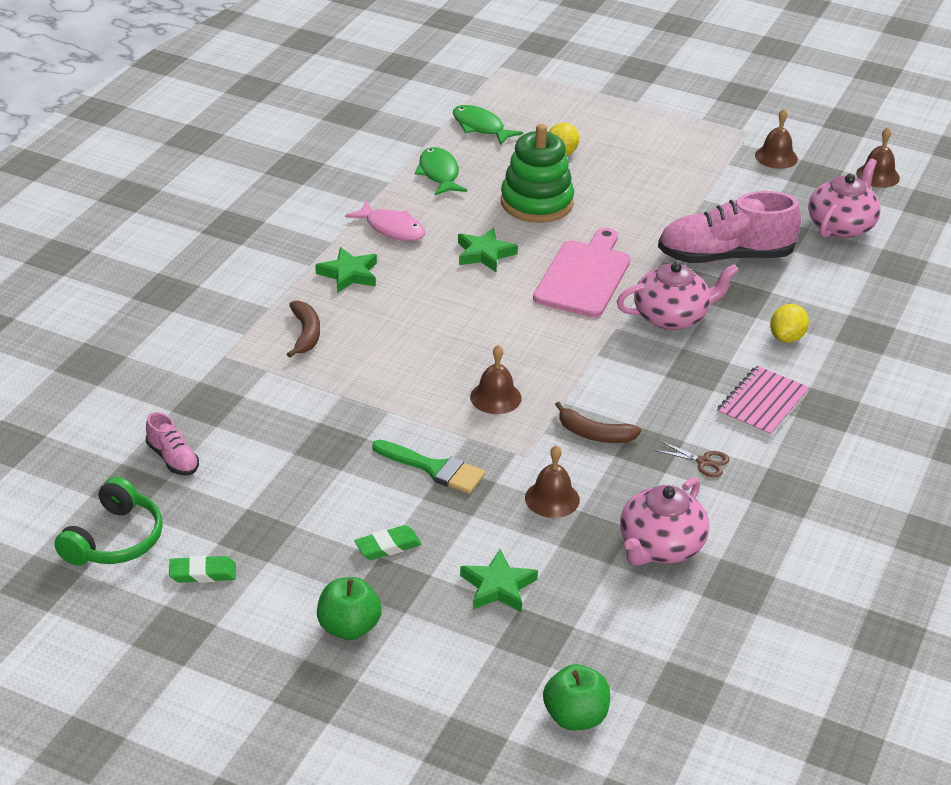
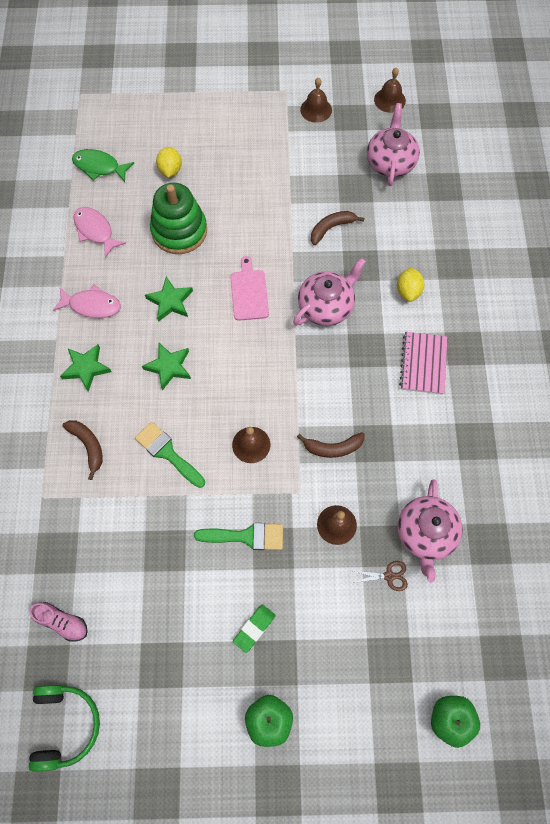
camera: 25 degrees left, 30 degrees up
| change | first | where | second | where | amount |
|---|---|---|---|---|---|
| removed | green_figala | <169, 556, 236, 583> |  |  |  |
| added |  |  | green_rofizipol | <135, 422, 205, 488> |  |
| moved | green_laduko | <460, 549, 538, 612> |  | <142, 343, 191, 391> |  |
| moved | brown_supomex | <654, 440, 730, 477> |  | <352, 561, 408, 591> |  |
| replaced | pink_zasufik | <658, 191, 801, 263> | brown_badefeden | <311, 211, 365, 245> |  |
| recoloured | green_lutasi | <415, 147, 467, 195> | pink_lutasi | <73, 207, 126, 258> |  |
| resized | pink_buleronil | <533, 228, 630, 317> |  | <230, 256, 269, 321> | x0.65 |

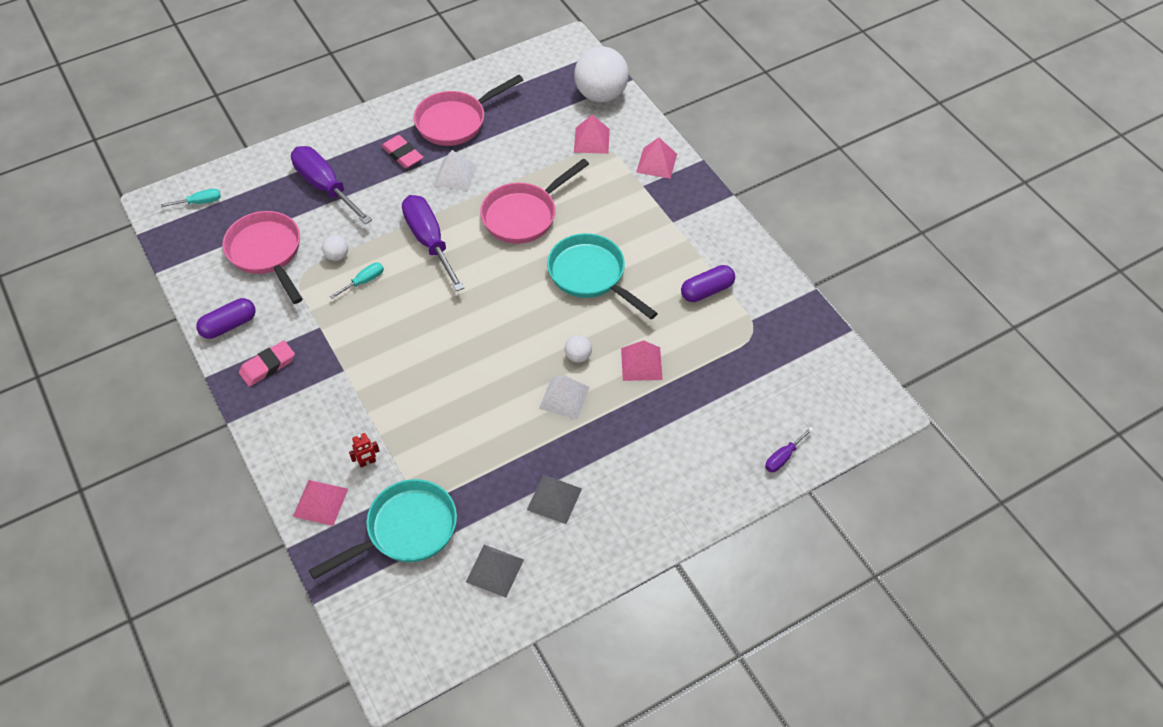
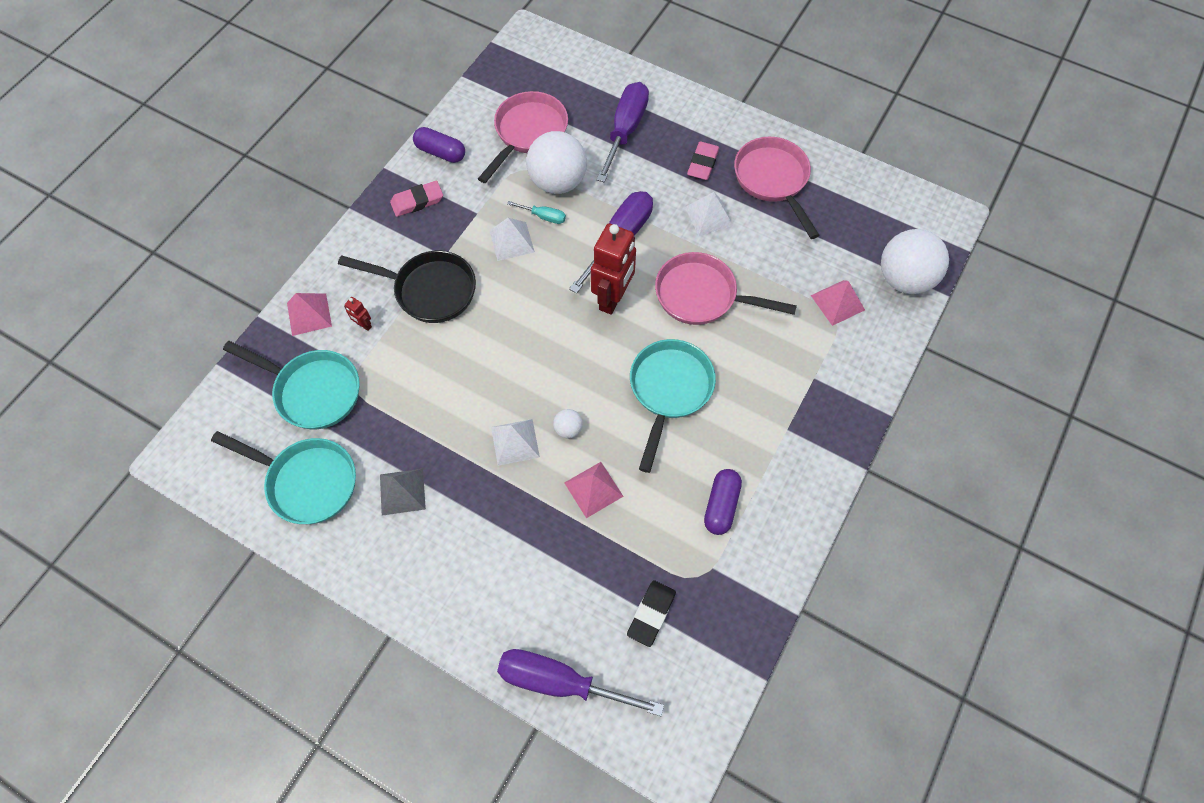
camera: 60 degrees right, 10 degrees up
| change | first | where | second | where | amount |
|---|---|---|---|---|---|
| removed | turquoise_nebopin | <161, 189, 221, 207> |  |  |  |
| removed | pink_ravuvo | <636, 137, 677, 179> |  |  |  |
| added |  |  | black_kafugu | <338, 251, 476, 323> |  |
| added |  |  | white_ravuvo | <489, 218, 535, 261> |  |
| added |  |  | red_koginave | <591, 223, 636, 315> |  |
| added |  |  | black_figala | <627, 580, 676, 647> |  |
| replaced | grey_ravuvo | <466, 545, 524, 598> | turquoise_kafugu | <211, 431, 356, 524> |  |
| turned | pink_figala | <239, 341, 295, 387> |  | <390, 181, 443, 217> | 45 degrees counterclockwise |
| turned | pink_kafugu | <414, 75, 524, 146> |  | <734, 137, 820, 239> | 45 degrees clockwise |
| turned | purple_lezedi | <681, 265, 735, 302> |  | <704, 469, 742, 535> | 75 degrees clockwise |
| resized | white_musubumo | <322, 235, 348, 261> |  | <526, 131, 587, 194> | x2.32 |
| resized | purple_nebopin | <765, 427, 814, 472> |  | <497, 649, 664, 716> | x2.15 |

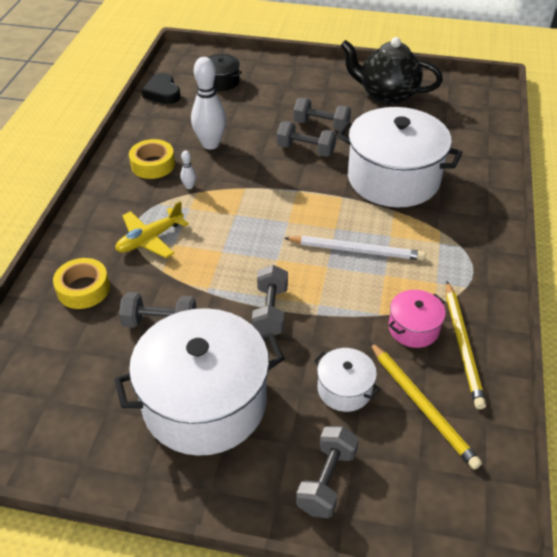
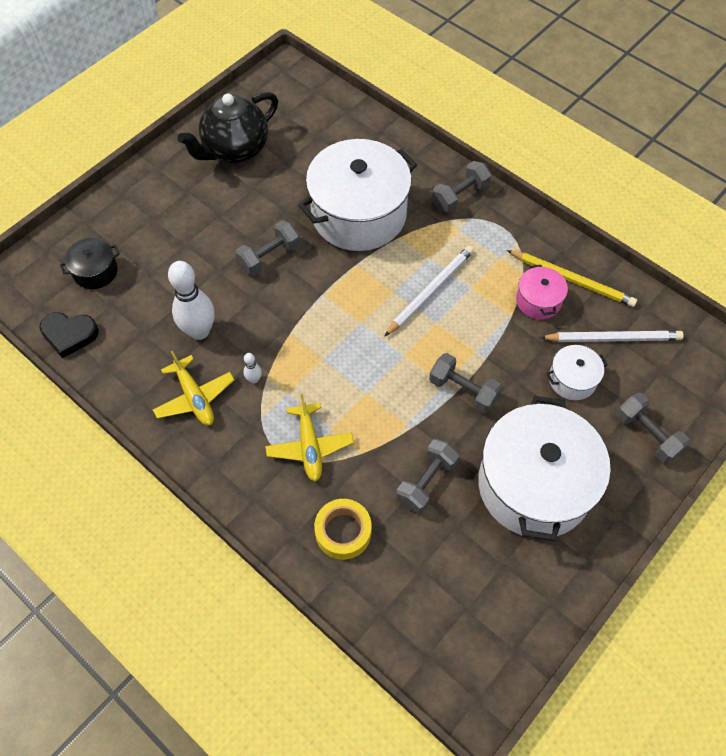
camera: 60 degrees left, 15 degrees up
| change | first | where | second | where | amount |
|---|---|---|---|---|---|
| moved | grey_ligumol | <293, 98, 351, 131> |  | <432, 161, 492, 213> |  |
| replaced | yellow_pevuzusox | <129, 139, 175, 179> | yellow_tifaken | <153, 351, 234, 426> |  |
| recoloured | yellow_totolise | <370, 342, 482, 470> | white_totolise | <539, 331, 684, 342> |  |

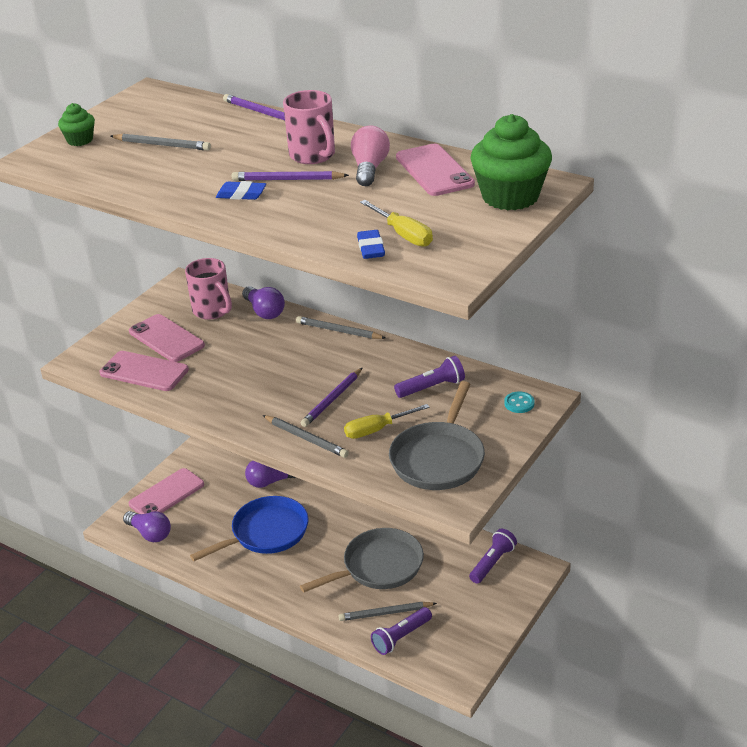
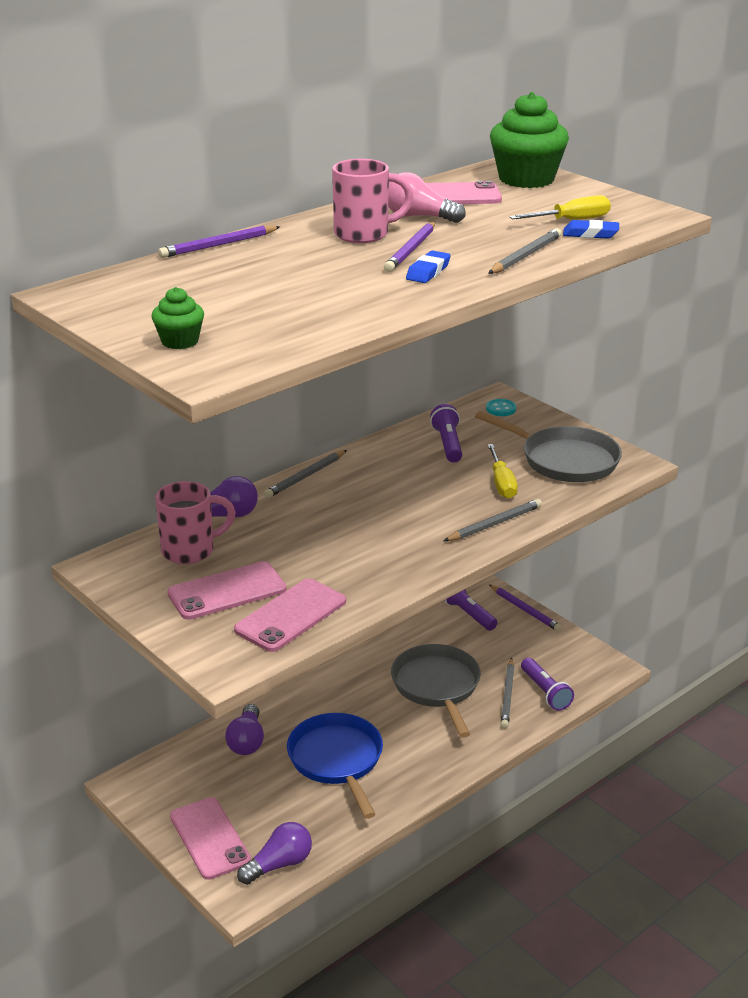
camera: 75 degrees left, 5 degrees down
| change | first | where | second | where | amount |
|---|---|---|---|---|---|
| moved | grey_totolise | <110, 134, 211, 151> |  | <488, 228, 562, 274> |  |
| moved | purple_totolise | <301, 368, 362, 427> |  | <489, 585, 562, 632> |  |

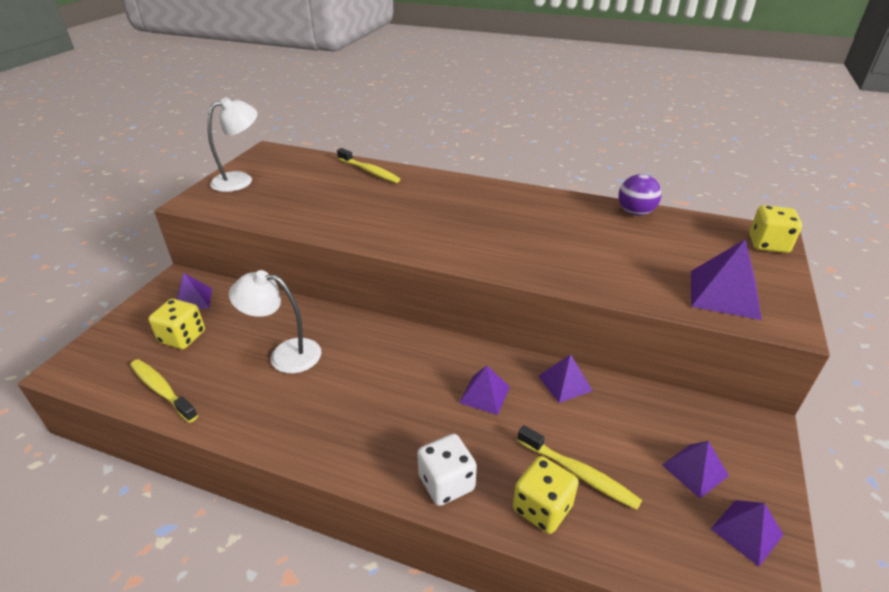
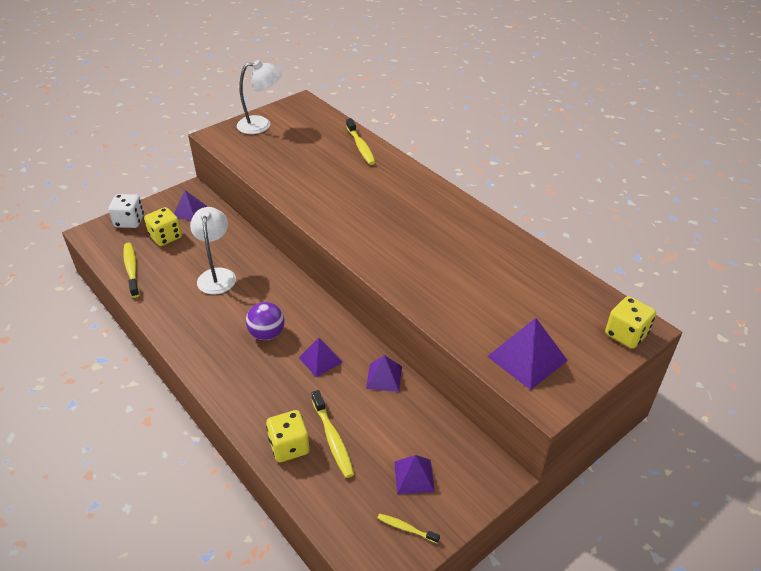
camera: 30 degrees right, 5 degrees up
| change | first | where | second | where | amount |
|---|---|---|---|---|---|
| moved | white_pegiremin | <417, 434, 477, 506> |  | <109, 194, 144, 228> |  |
| moved | purple_musubumo | <618, 174, 662, 216> |  | <246, 302, 285, 340> |  |
| replaced | purple_ravuvo | <711, 500, 783, 567> | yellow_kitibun | <377, 513, 440, 544> |  |
| turned | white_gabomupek | <229, 270, 321, 373> |  | <190, 207, 236, 294> | 45 degrees clockwise |

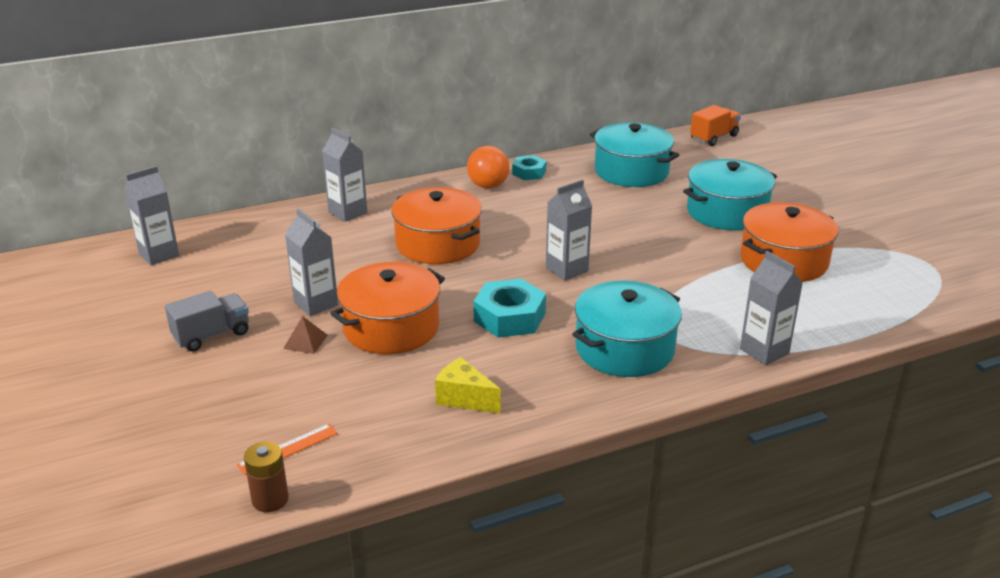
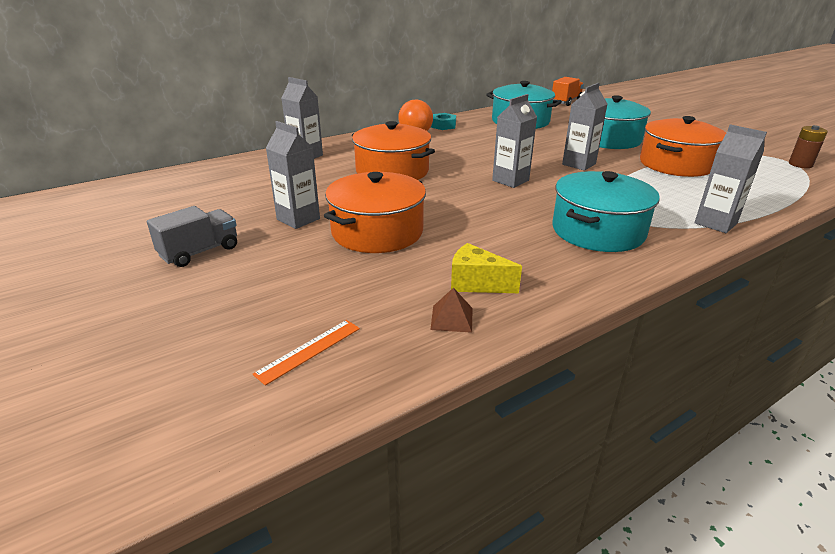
camera: 10 degrees left, 0 degrees up
| change | first | where | second | where | amount |
|---|---|---|---|---|---|
| removed | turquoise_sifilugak | <473, 279, 546, 338> |  |  |  |
| moved | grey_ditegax | <124, 166, 179, 265> |  | <562, 83, 607, 171> |  |
| moved | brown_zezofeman | <244, 442, 289, 512> |  | <789, 125, 828, 168> |  |
| moved | brown_ravuvo | <283, 316, 328, 354> |  | <430, 288, 472, 333> |  |

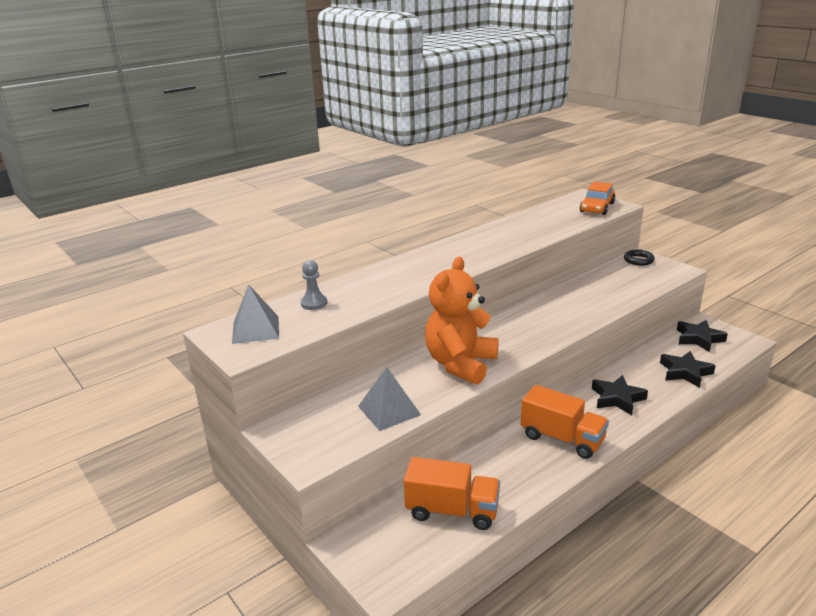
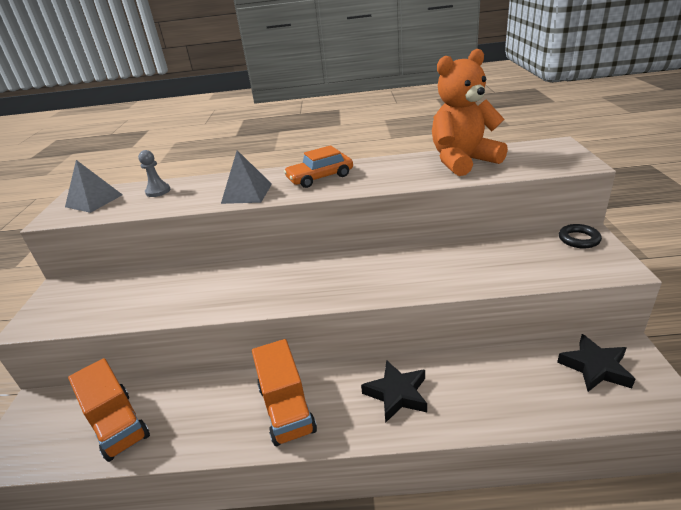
camera: 40 degrees right, 5 degrees up
| change | first | where | second | where | amount |
|---|---|---|---|---|---|
| removed | black_laduko | <660, 351, 716, 388> |  |  |  |
| moved | grey_ravuvo | <358, 367, 421, 431> |  | <221, 150, 272, 204> |  |
| moved | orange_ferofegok | <425, 257, 499, 385> |  | <432, 49, 508, 176> |  |
| moved | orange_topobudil | <580, 182, 615, 215> |  | <284, 145, 353, 188> |  |

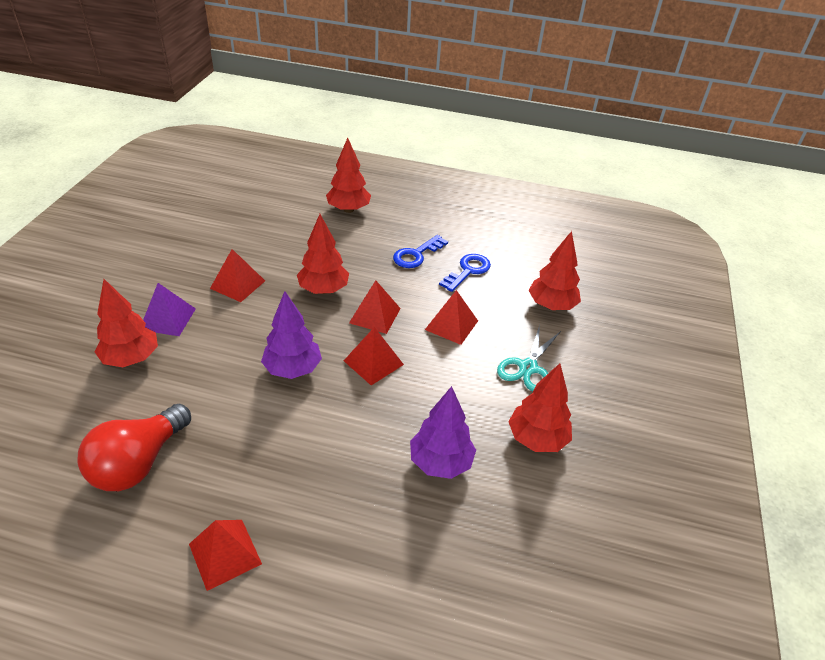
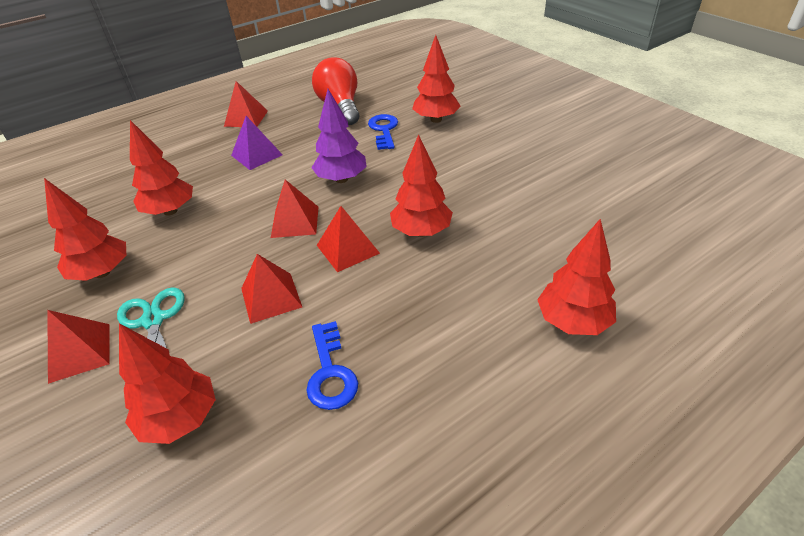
camera: 135 degrees right, 0 degrees up
| change | first | where | second | where | amount |
|---|---|---|---|---|---|
| moved | purple_ravuvo | <143, 283, 196, 336> |  | <231, 116, 283, 170> |  |
| moved | red_ravuvo | <210, 249, 265, 302> |  | <47, 310, 110, 384> |  |
| moved | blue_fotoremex | <393, 235, 448, 268> |  | <368, 114, 398, 150> |  |
| recoloured | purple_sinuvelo | <410, 386, 476, 479> | red_sinuvelo | <130, 120, 193, 216> |  |

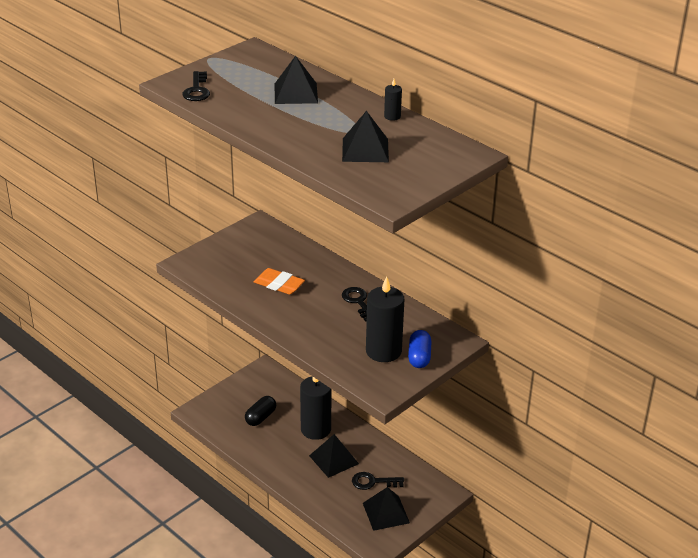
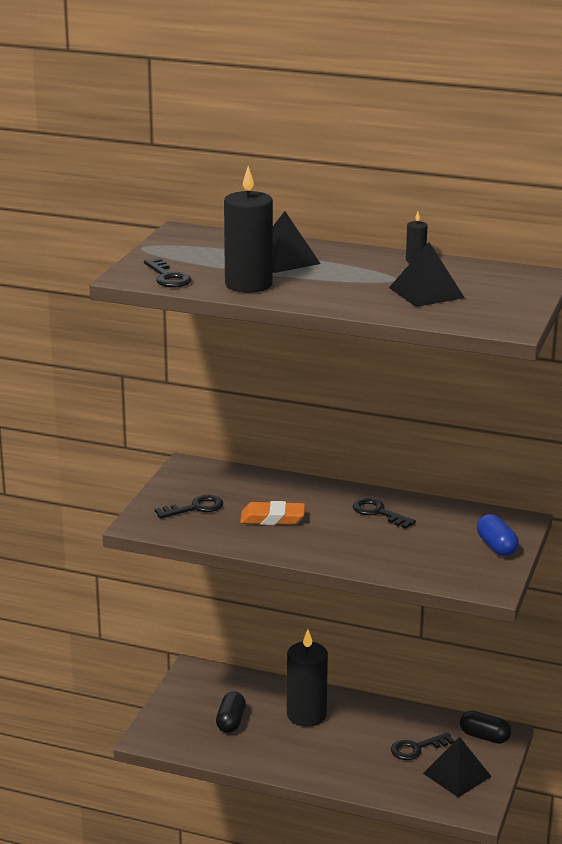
camera: 25 degrees left, 10 degrees down
| change | first | where | second | where | amount |
|---|---|---|---|---|---|
| removed | black_ravuvo | <309, 434, 359, 478> |  |  |  |
| added |  |  | black_fotoremex | <155, 495, 223, 519> |  |
| added |  |  | black_lezedi | <460, 711, 512, 744> |  |
| moved | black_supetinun | <366, 276, 404, 362> |  | <224, 166, 273, 293> |  |

